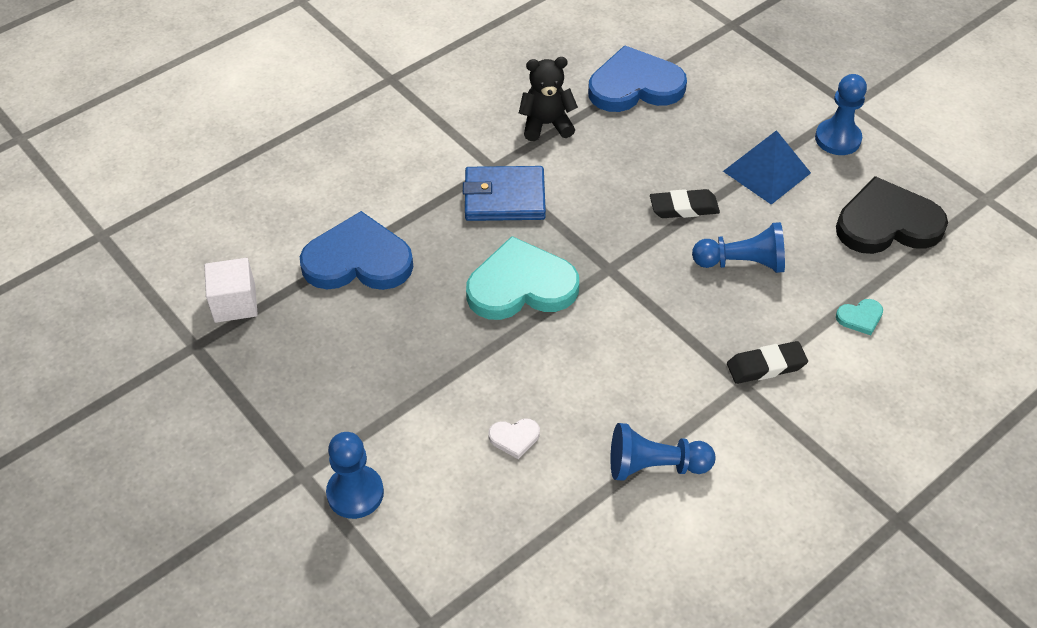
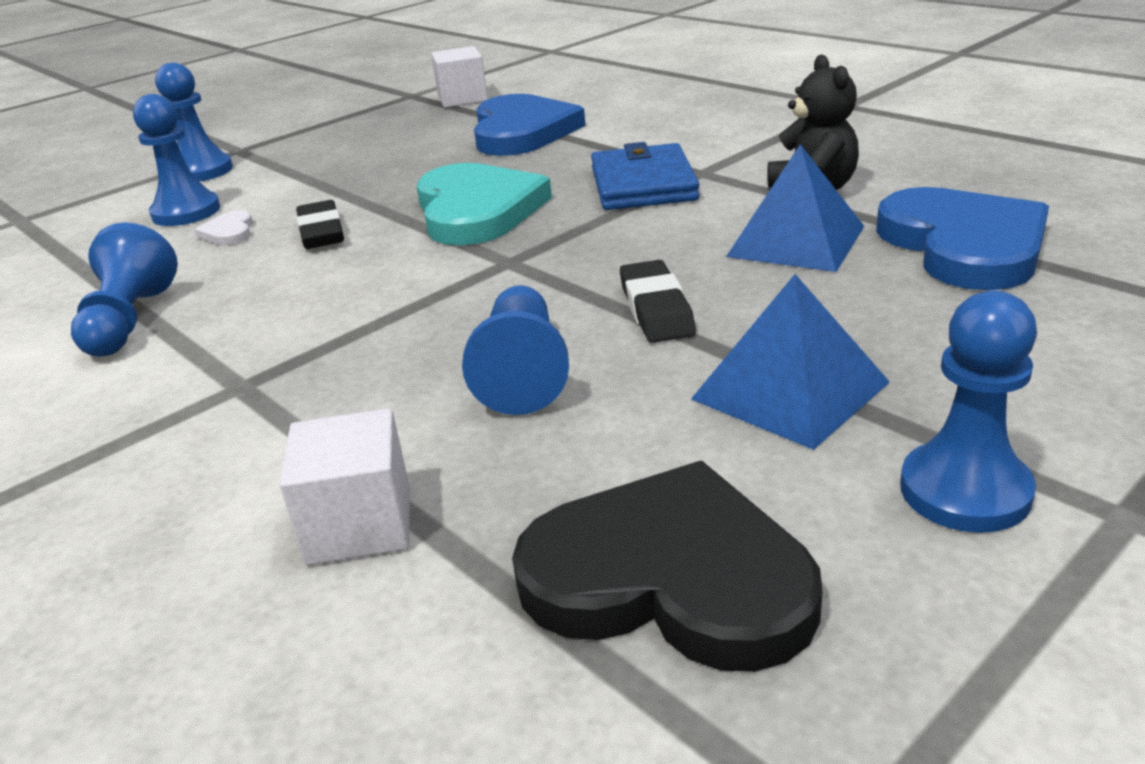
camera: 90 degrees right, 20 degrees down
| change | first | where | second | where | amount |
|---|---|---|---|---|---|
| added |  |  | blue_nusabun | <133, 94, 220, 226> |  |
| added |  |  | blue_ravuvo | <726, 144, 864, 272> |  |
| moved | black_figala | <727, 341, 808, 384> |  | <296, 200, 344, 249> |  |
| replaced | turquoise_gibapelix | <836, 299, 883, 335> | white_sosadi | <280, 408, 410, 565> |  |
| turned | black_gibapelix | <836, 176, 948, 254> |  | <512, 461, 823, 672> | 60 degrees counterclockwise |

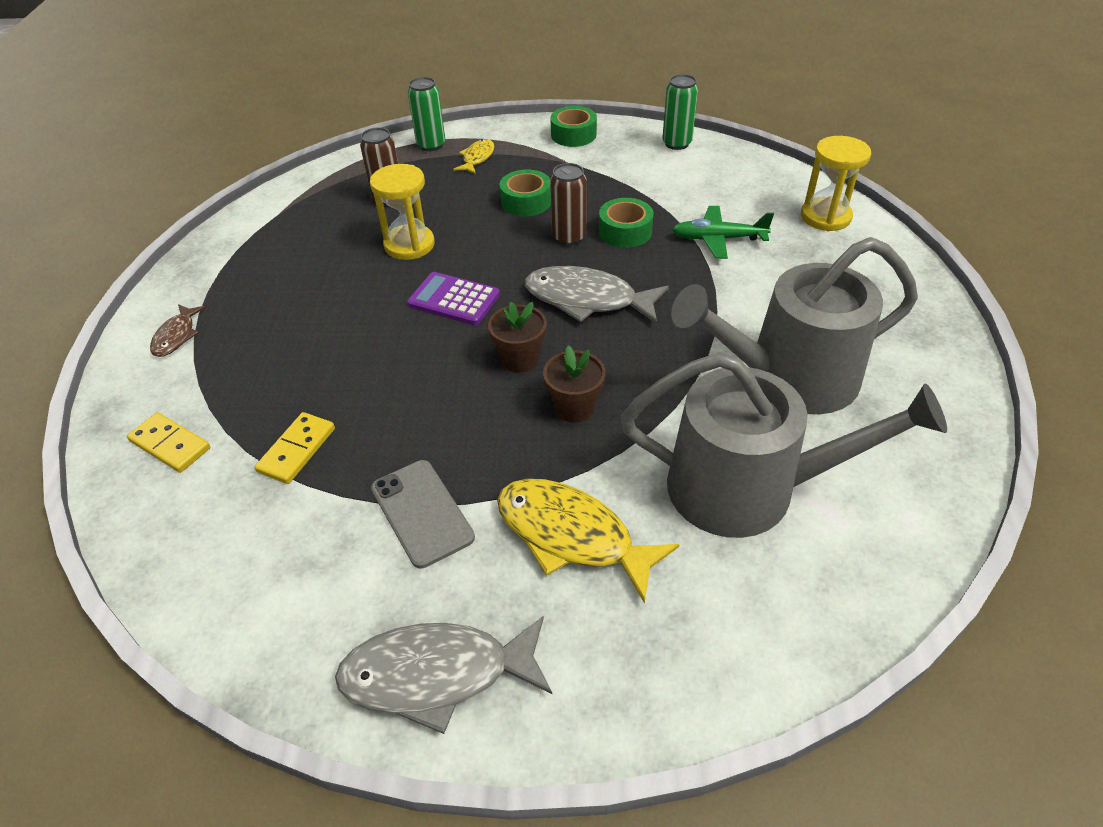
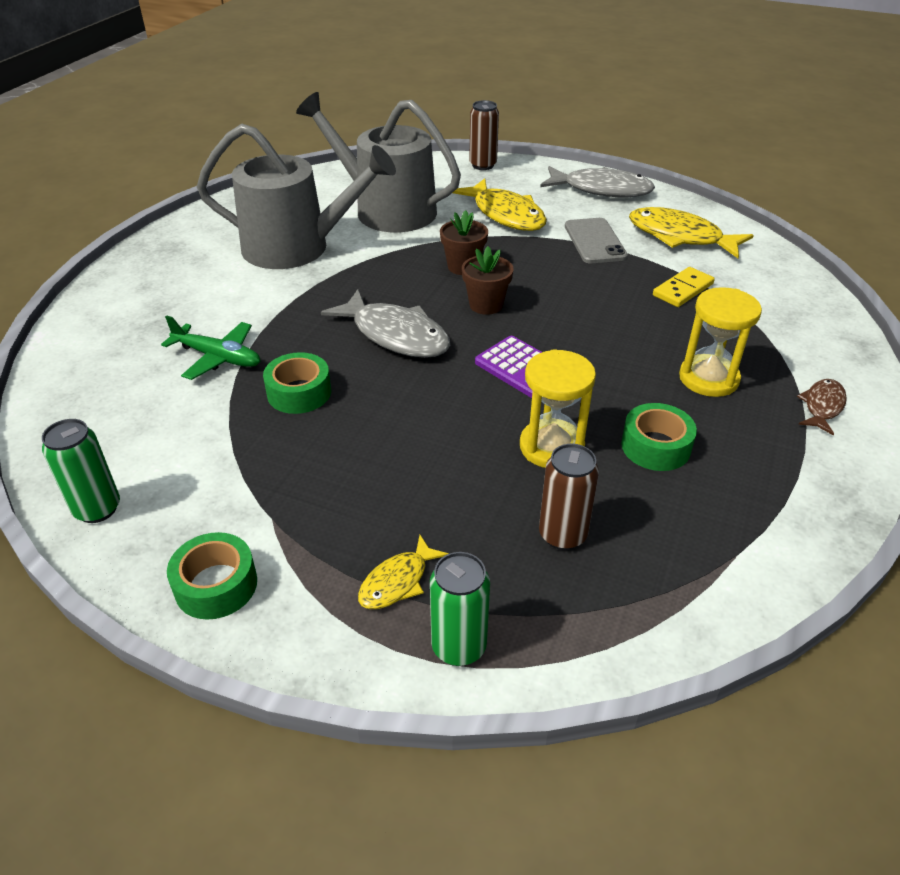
camera: 160 degrees left, 5 degrees down
| change | first | where | second | where | amount |
|---|---|---|---|---|---|
| removed | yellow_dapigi | <127, 412, 210, 473> |  |  |  |
| added |  |  | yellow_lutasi | <629, 207, 754, 258> |  |
| moved | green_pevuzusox | <500, 170, 551, 216> |  | <621, 403, 697, 471> |  |
| moved | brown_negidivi | <550, 163, 587, 246> |  | <469, 100, 499, 170> |  |
| moved | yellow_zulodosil | <801, 136, 871, 231> |  | <679, 287, 762, 397> |  |

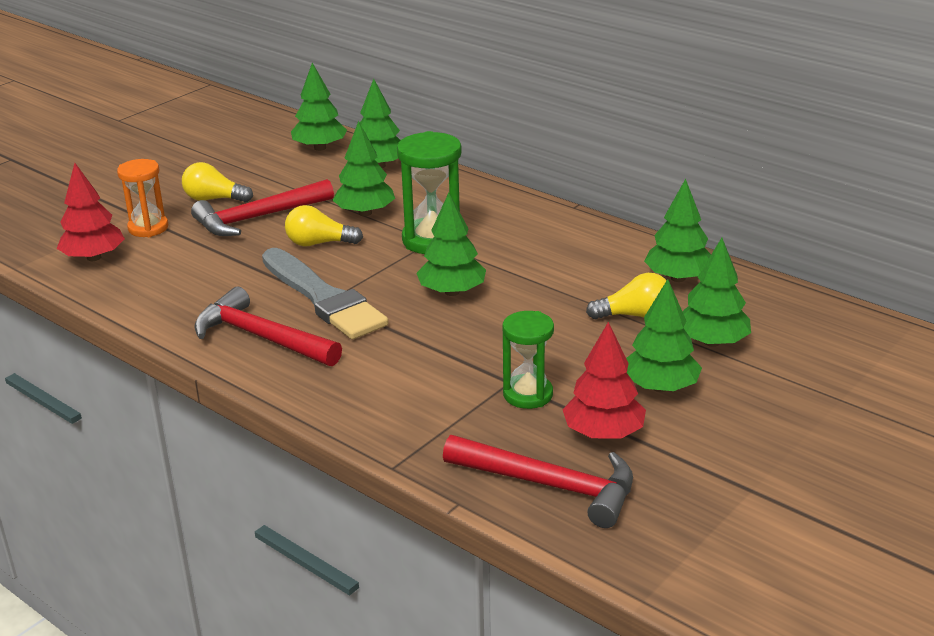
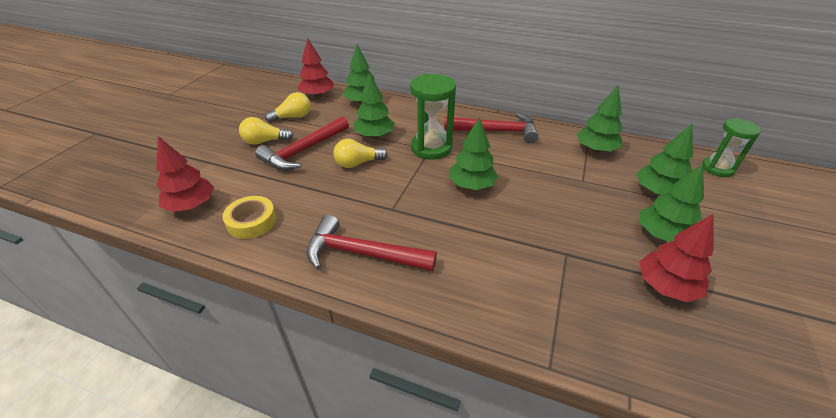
camera: 20 degrees left, 10 degrees up
| change | first | where | second | where | amount |
|---|---|---|---|---|---|
| removed | orange_zulodosil | <117, 159, 168, 237> |  |  |  |
| removed | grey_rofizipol | <262, 248, 388, 339> |  |  |  |
| added |  |  | yellow_pevuzusox | <223, 196, 276, 239> |  |
| moved | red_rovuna | <443, 435, 633, 528> |  | <444, 113, 538, 143> |  |
| moved | green_zulodosil | <502, 311, 554, 409> |  | <702, 118, 761, 177> |  |
| moved | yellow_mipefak | <586, 273, 667, 319> |  | <265, 92, 311, 123> |  |
| recoloured | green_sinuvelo | <291, 63, 347, 151> | red_sinuvelo | <297, 38, 334, 98> |  |

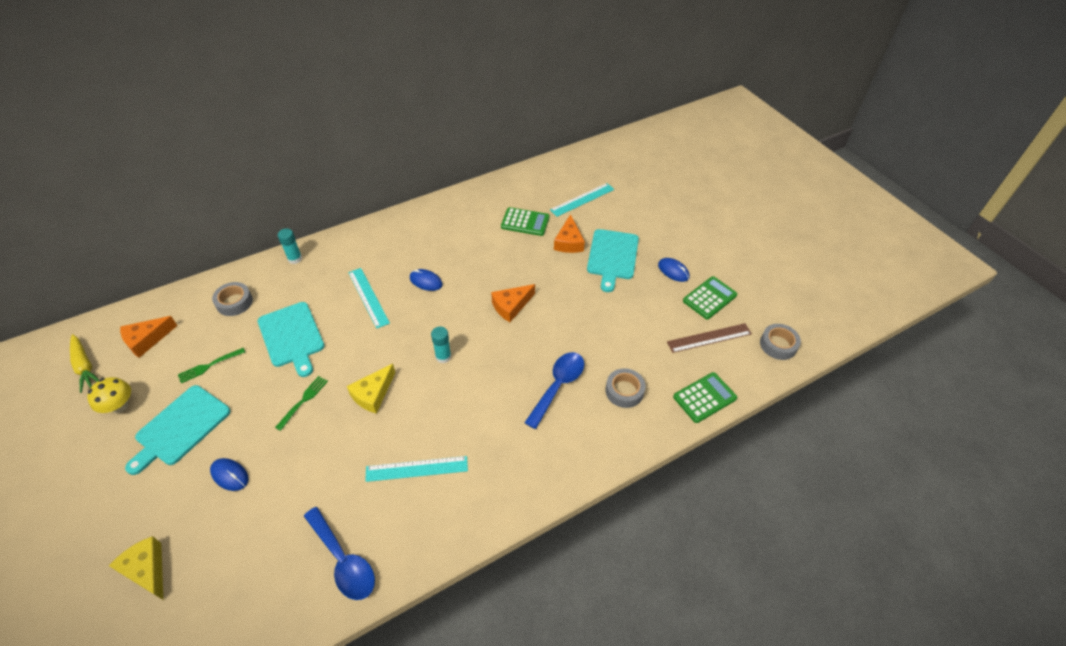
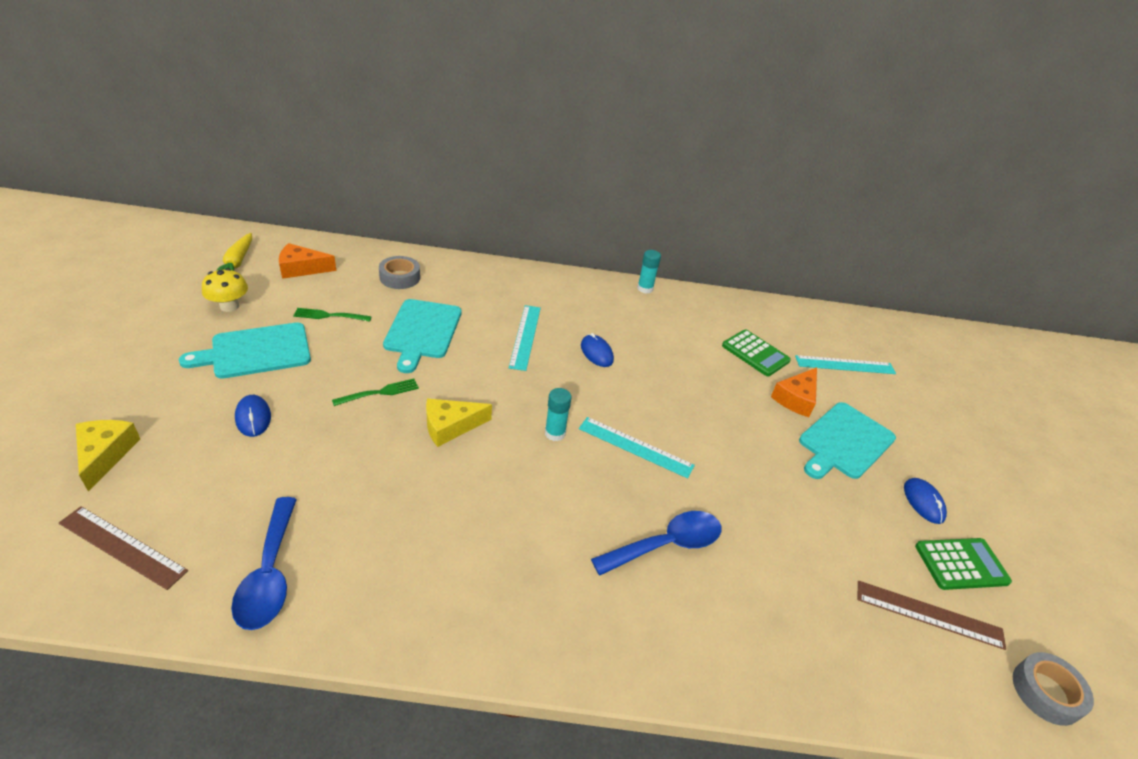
camera: 30 degrees right, 10 degrees down
| change | first | where | second | where | amount |
|---|---|---|---|---|---|
| removed | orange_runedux | <491, 284, 535, 322> |  |  |  |
| removed | grey_pevuzusox | <605, 368, 646, 408> |  |  |  |
| removed | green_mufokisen | <673, 372, 737, 423> |  |  |  |
| added |  |  | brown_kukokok | <59, 506, 188, 590> |  |
| moved | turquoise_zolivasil | <278, 228, 302, 264> |  | <637, 250, 661, 294> |  |
| moved | turquoise_kukokok | <365, 456, 468, 482> |  | <579, 417, 695, 479> |  |

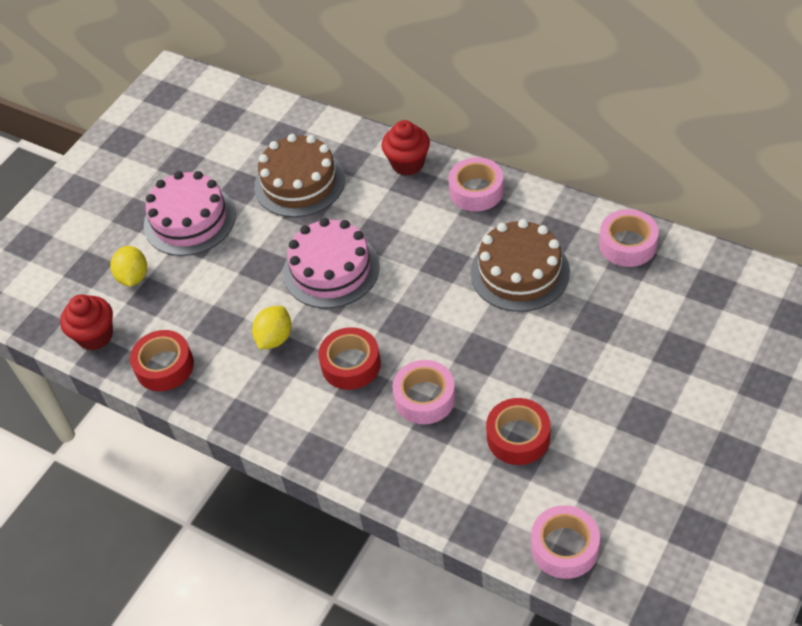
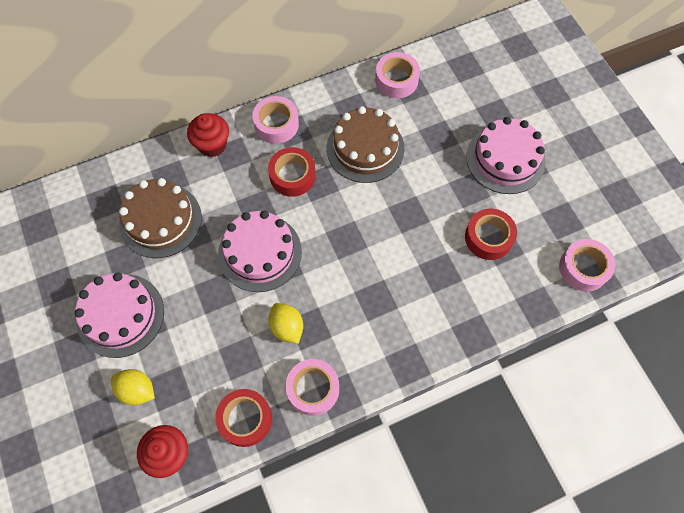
camera: 60 degrees left, 15 degrees up
| change | first | where | second | where | amount |
|---|---|---|---|---|---|
| added |  |  | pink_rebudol | <466, 117, 546, 194> |  |
| moved | red_pevuzusox | <318, 327, 381, 390> |  | <268, 147, 316, 197> |  |
| moved | pink_pevuzusox | <392, 360, 456, 424> |  | <286, 359, 339, 416> |  |

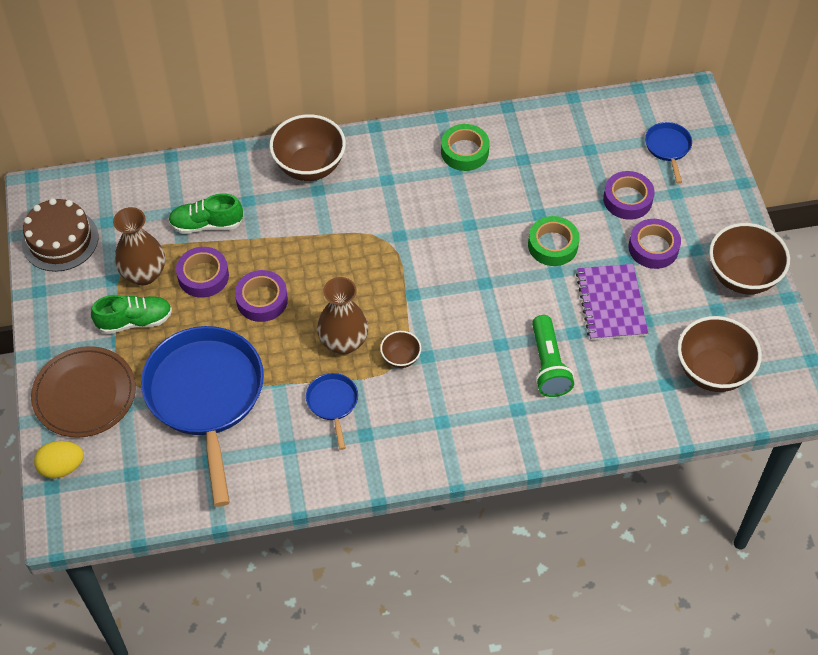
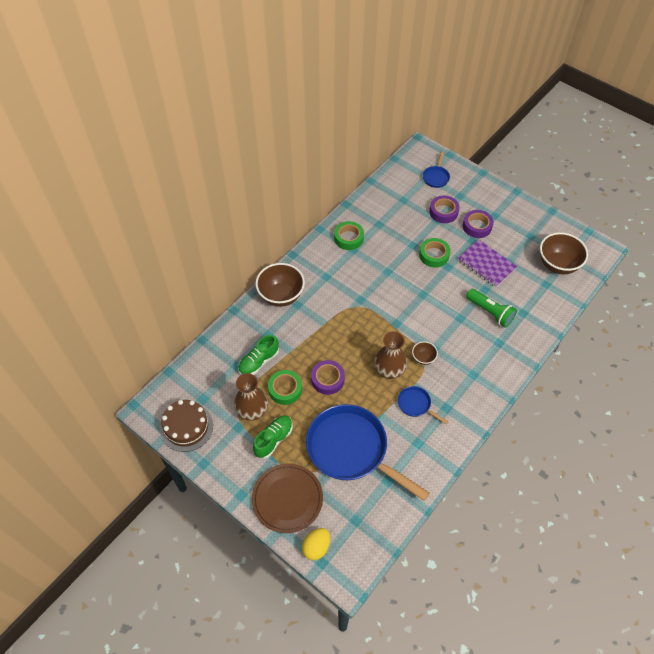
camera: 40 degrees left, 0 degrees up
| change | first | where | second | where | amount |
|---|---|---|---|---|---|
| removed | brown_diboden | <709, 223, 790, 294> |  |  |  |
| recoloured | purple_pevuzusox | <176, 247, 229, 298> | green_pevuzusox | <268, 370, 302, 405> |  |
| turned | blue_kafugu | <645, 122, 692, 184> |  | <423, 152, 450, 188> | 120 degrees counterclockwise |

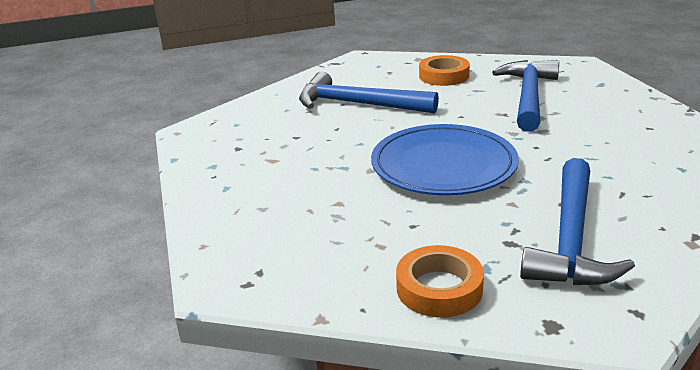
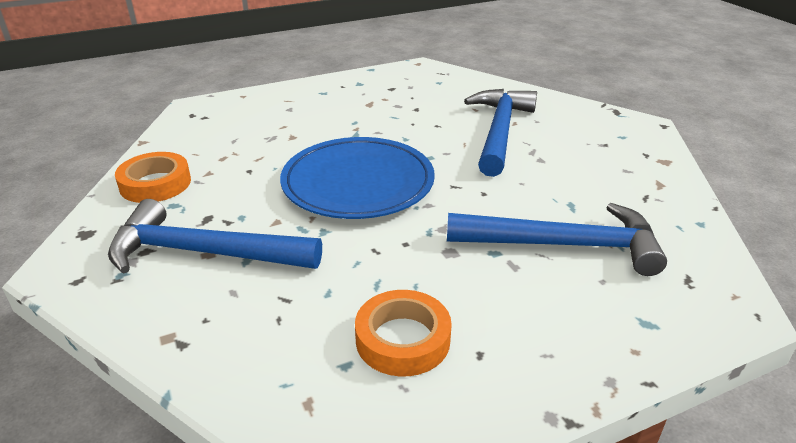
camera: 80 degrees right, 5 degrees up
| change | first | where | second | where | amount |
|---|---|---|---|---|---|
| moved | orange_pevuzusox | <419, 55, 470, 86> |  | <355, 290, 452, 376> |  |

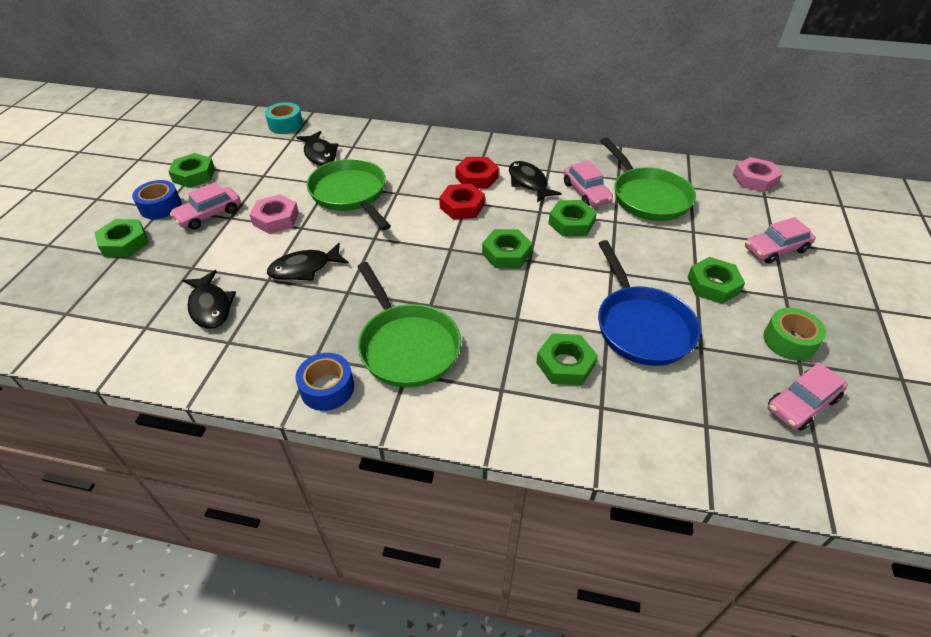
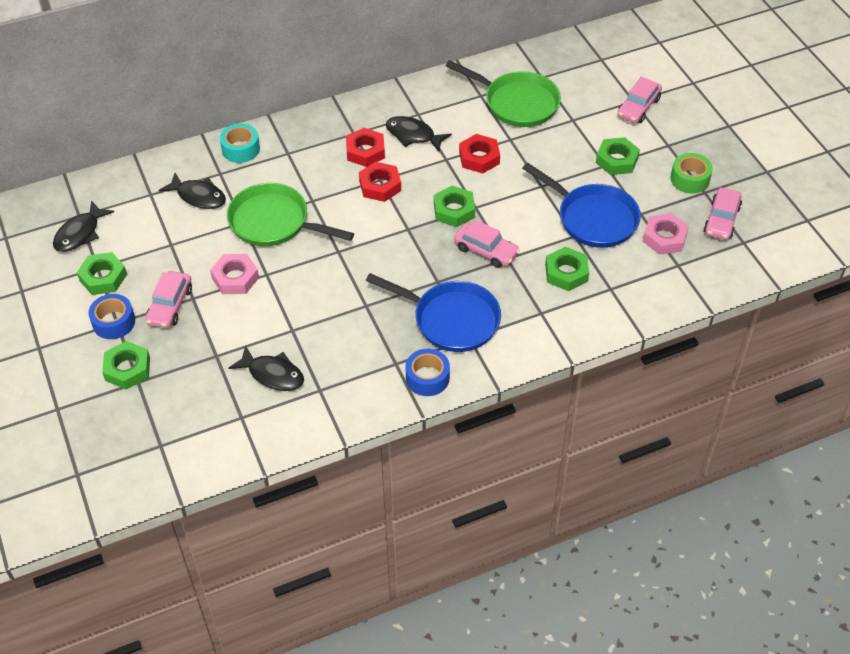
camera: 35 degrees left, 5 degrees up
| change | first | where | second | where | amount |
|---|---|---|---|---|---|
| moved | turquoise_pevuzusox | <265, 102, 303, 134> |  | <220, 123, 260, 163> |  |
| moved | black_lutasi | <267, 243, 349, 281> |  | <53, 200, 114, 252> |  |
| moved | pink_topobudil | <564, 161, 613, 207> |  | <454, 220, 520, 268> |  |
| moved | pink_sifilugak | <733, 157, 782, 192> |  | <643, 213, 689, 255> |  |
| recoloured | green_kafugu | <357, 262, 461, 388> | blue_kafugu | <366, 273, 501, 352> |  |
| recoloured | green_sifilugak | <548, 200, 597, 237> | red_sifilugak | <459, 134, 500, 173> |  |

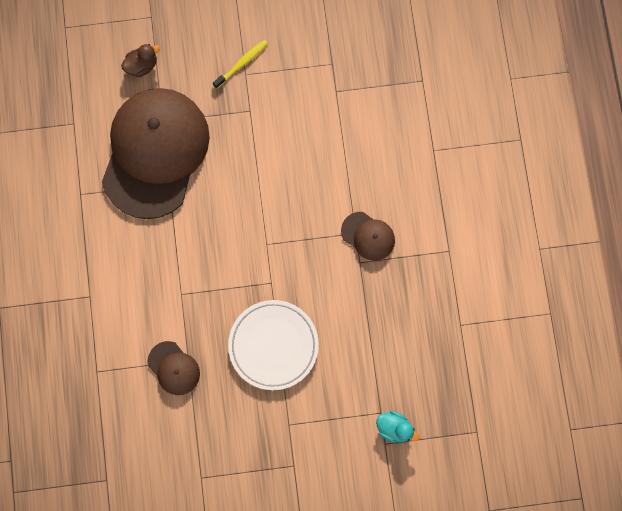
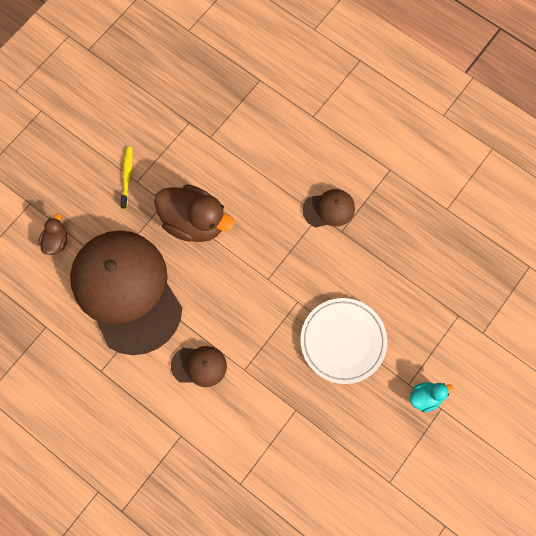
camera: 45 degrees left, 5 degrees down
| change | first | where | second | where | amount |
|---|---|---|---|---|---|
| added |  |  | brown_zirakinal | <154, 184, 235, 242> |  |
| moved | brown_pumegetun | <147, 341, 200, 395> |  | <171, 346, 227, 387> |  |
| moved | turquoise_zirakinal | <376, 411, 420, 443> |  | <410, 382, 454, 412> |  |

